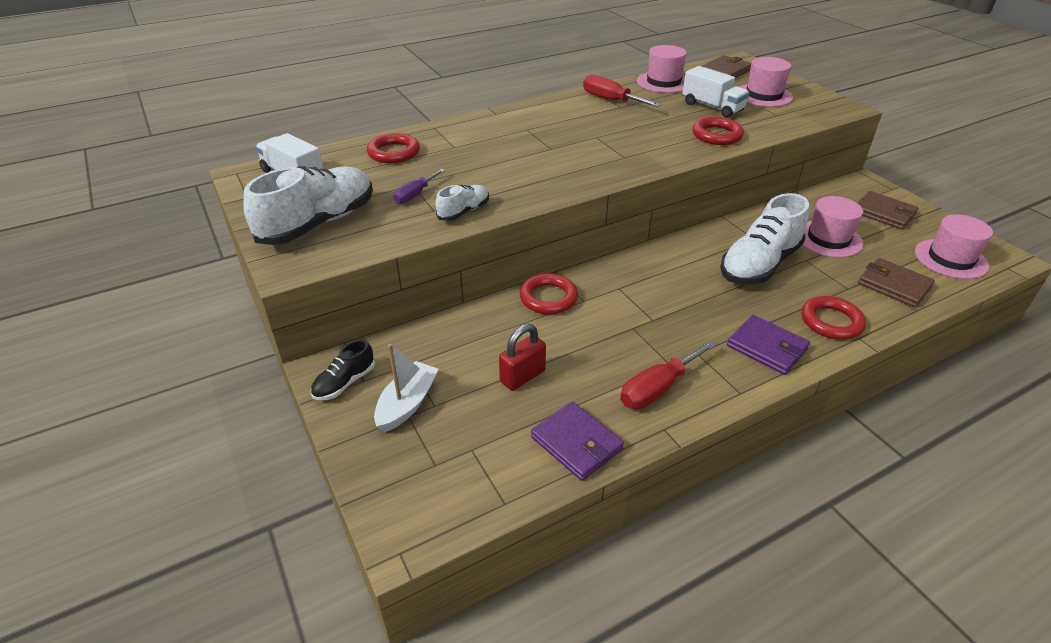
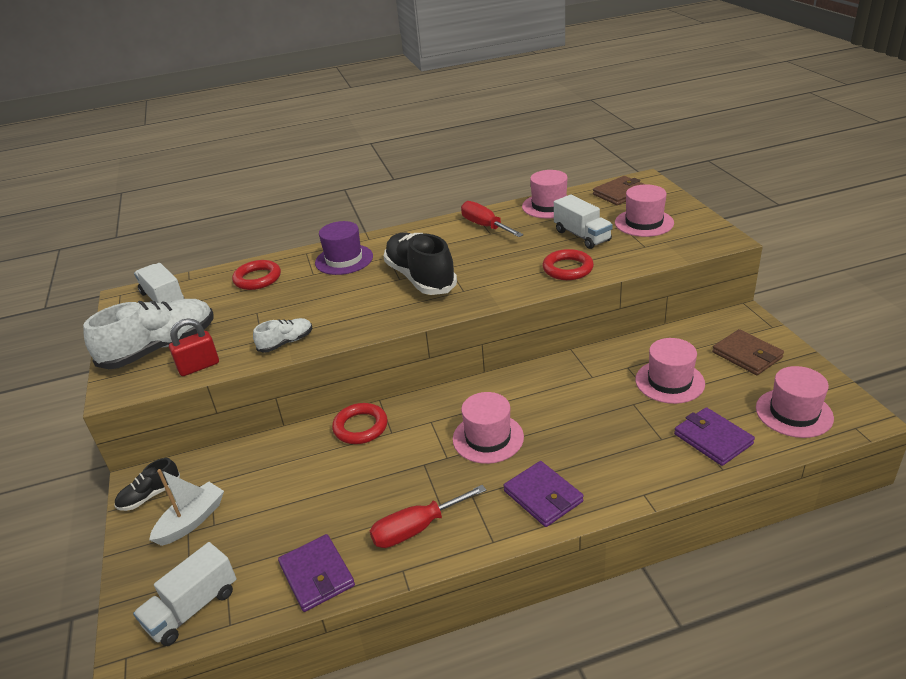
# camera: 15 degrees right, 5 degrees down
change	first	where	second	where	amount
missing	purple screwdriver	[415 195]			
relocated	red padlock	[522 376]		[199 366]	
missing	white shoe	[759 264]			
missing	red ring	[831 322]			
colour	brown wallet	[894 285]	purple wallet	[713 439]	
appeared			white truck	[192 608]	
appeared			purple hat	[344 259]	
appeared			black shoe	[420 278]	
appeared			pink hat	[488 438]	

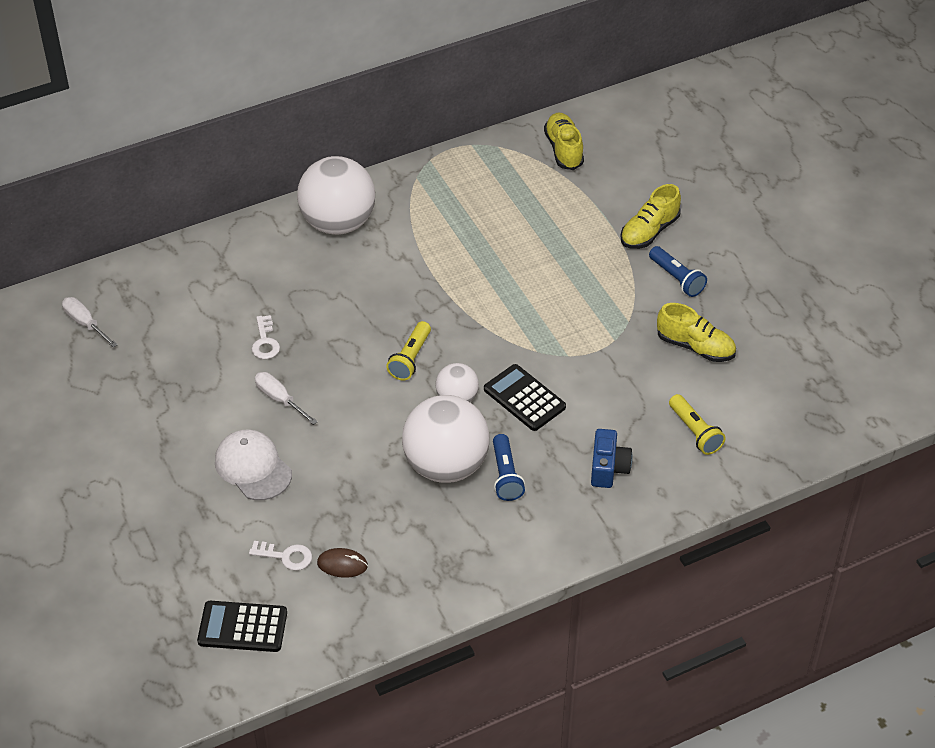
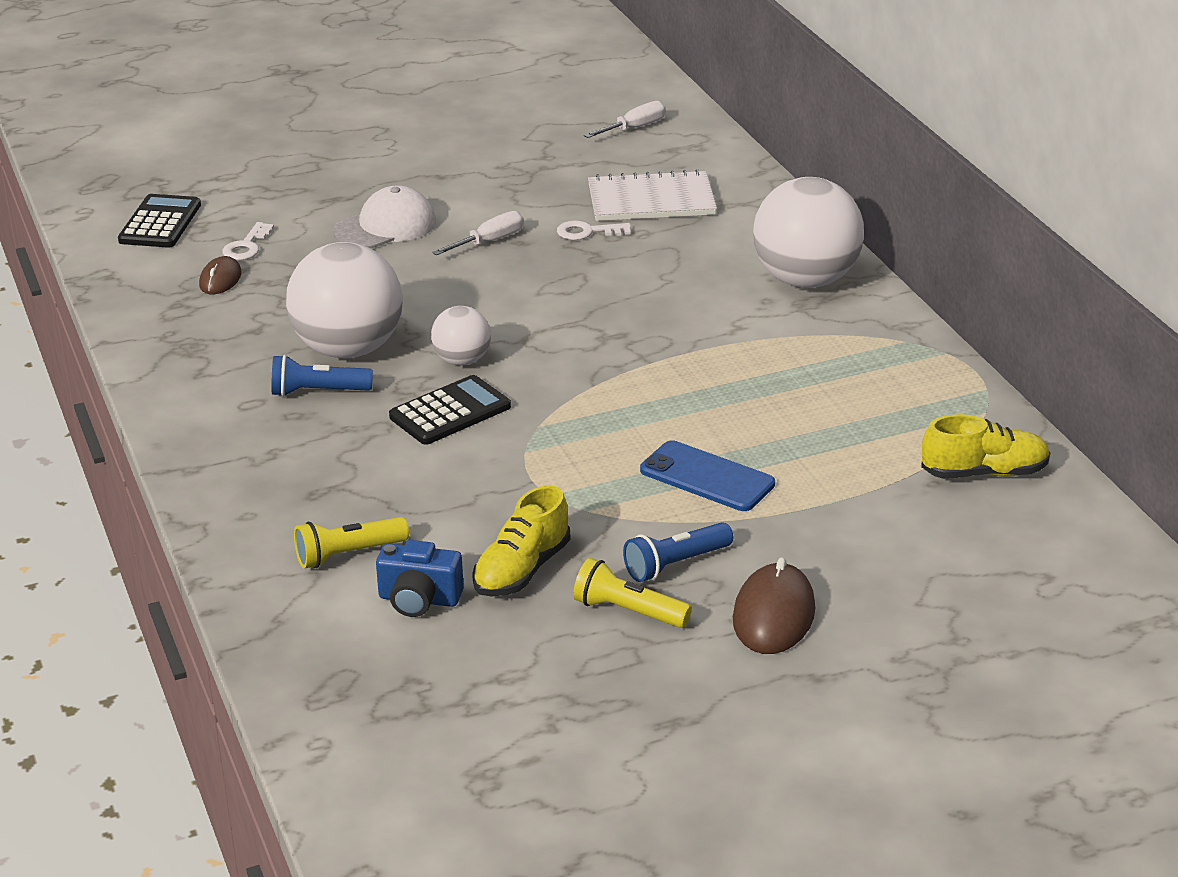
# camera: 95 degrees right, 15 degrees down
change	first	where	second	where	amount
relocated	yellow flashlight	[410 358]		[628 611]	
relocated	blue camera	[608 468]		[419 599]	
missing	yellow shoe	[649 231]			
appeared			white notebook	[651 200]	
appeared			blue phone	[707 477]	
appeared			brown mouse	[773 615]	

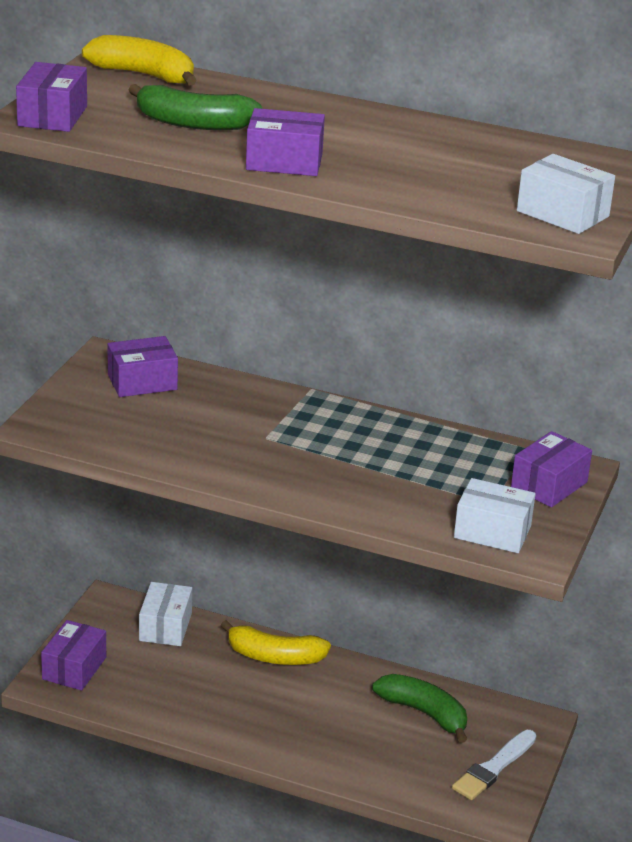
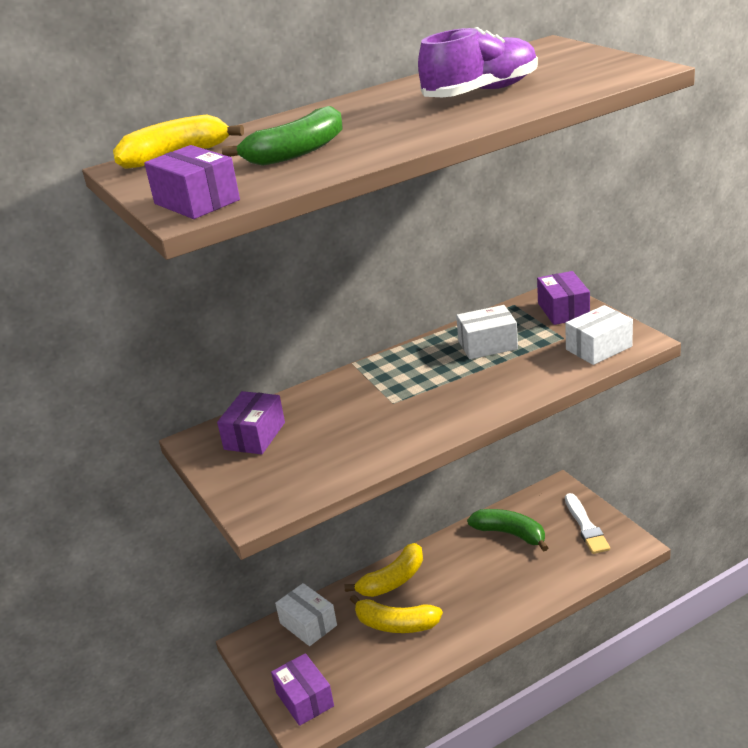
# camera: 45 degrees left, 0 degrees up
change	first	where	second	where	amount
missing	purple box	[284 162]			
spun	green banana	[424 713]		[510 534]	45 degrees clockwise
relocated	white box	[562 214]		[487 345]	
appeared			yellow banana	[396 624]	
appeared			purple shoe	[481 92]	

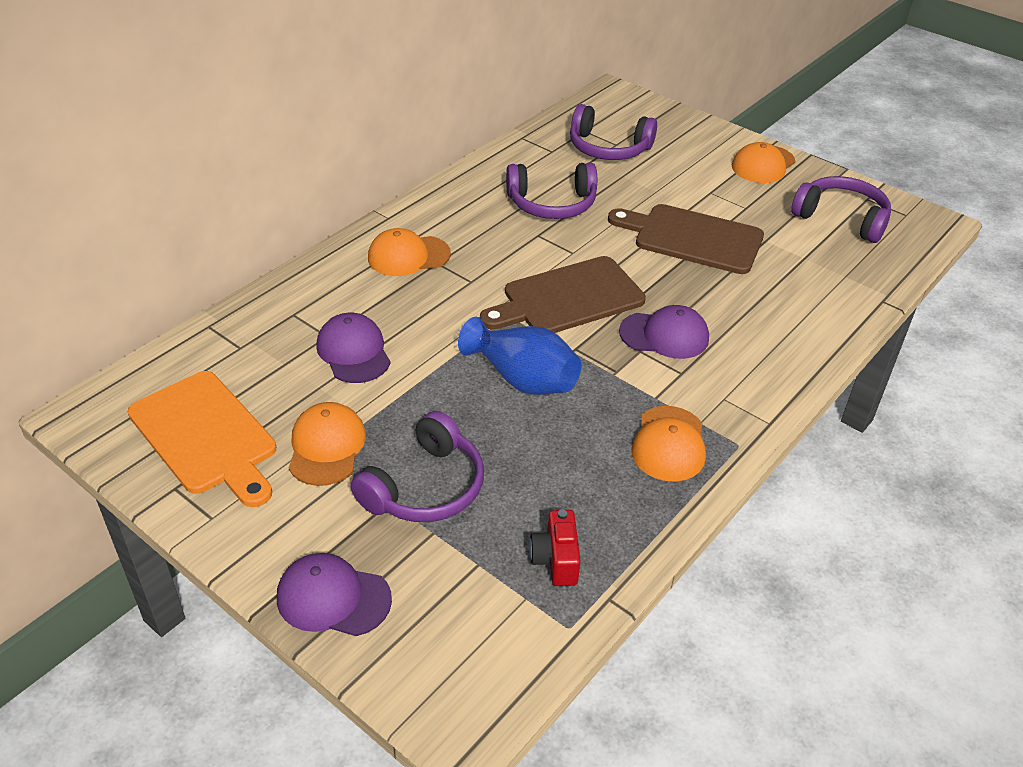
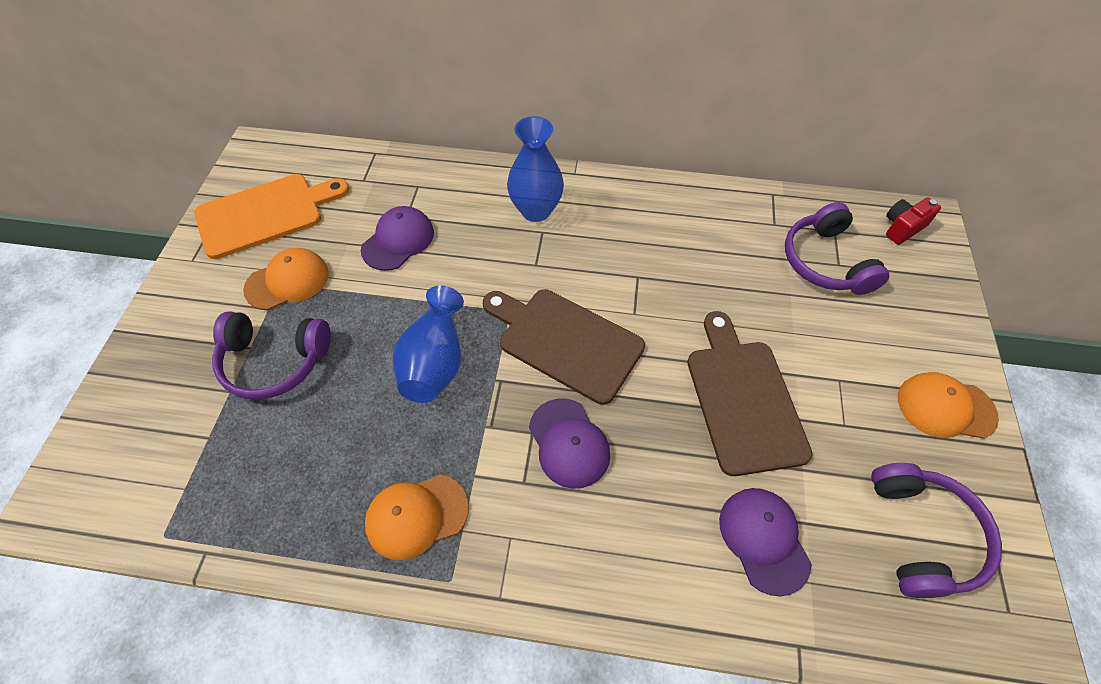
# camera: 60 degrees right, 15 degrees up
change	first	where	second	where	amount
spun	orange cutting board	[206 436]		[265 214]	135 degrees counterclockwise
relocated	purple cap	[333 598]		[763 539]	
exchanged	orange cap	[408 256]	blue vase	[536 210]	
missing	purple headphones	[552 204]			
relocated	red camera	[555 560]		[902 228]	

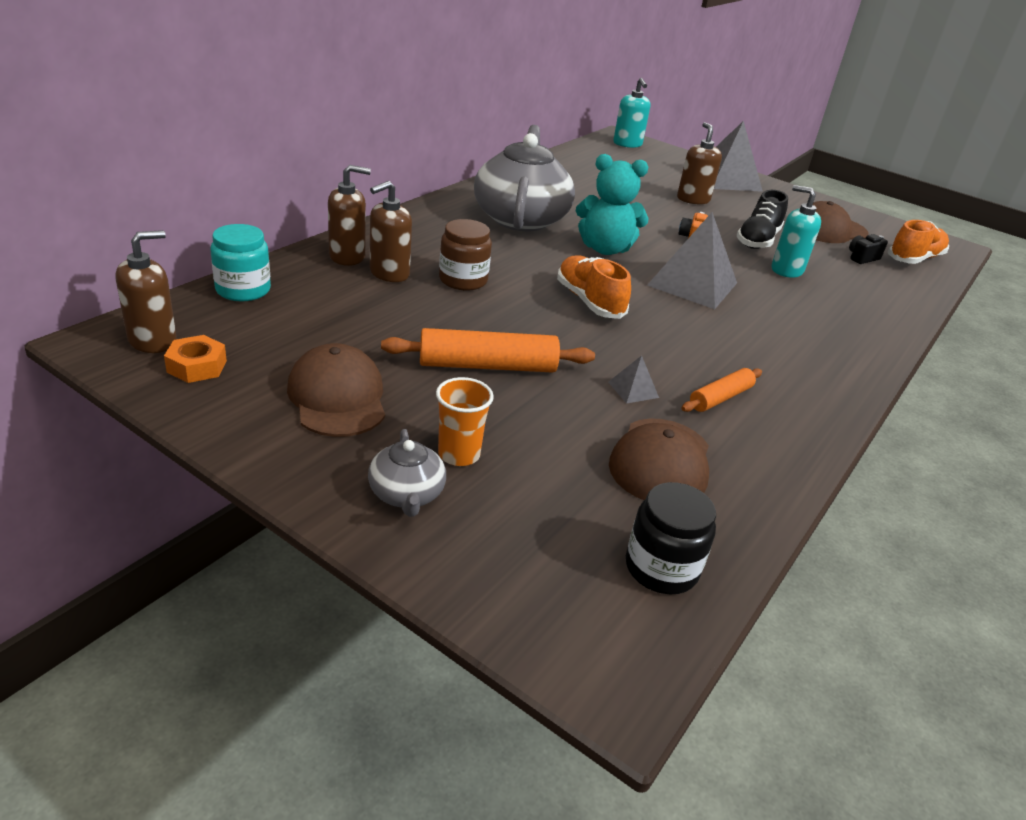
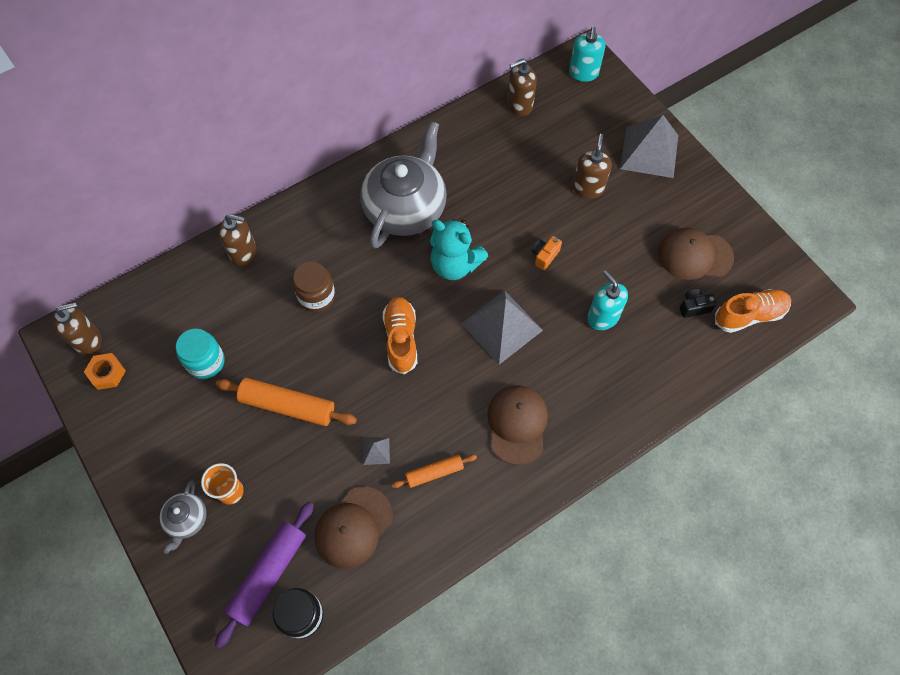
# camera: 25 degrees right, 30 degrees up
change	first	where	second	where	amount
relocated	turquoise jar	[243 290]		[206 362]	
relocated	brown cap	[337 397]		[517 424]	
relocated	brown soap dispenser	[389 273]		[519 105]	
missing	black shoe	[757 240]			
appeared			purple rolling pin	[268 574]	

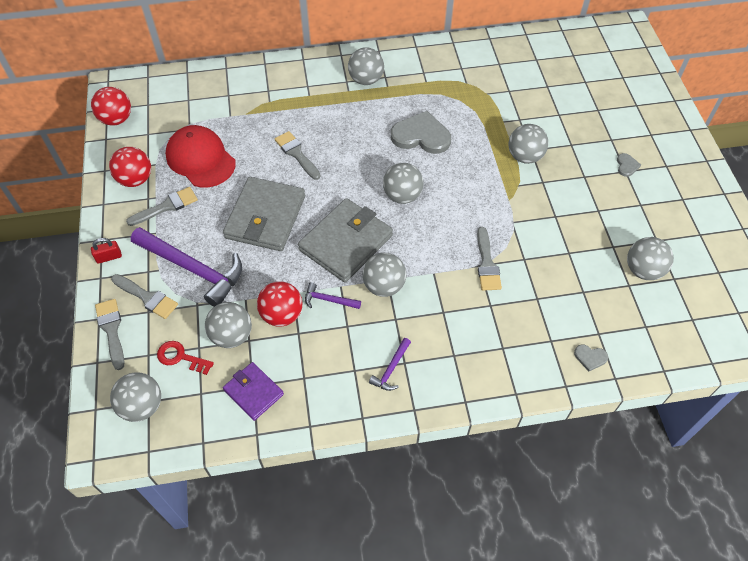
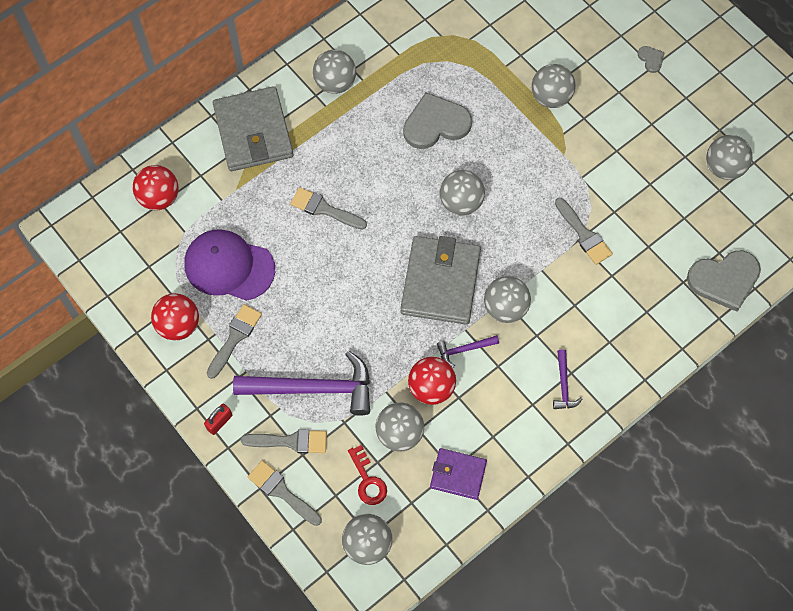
# camera: 30 degrees left, 10 degrees up
change	first	where	second	where	amount
relocated	red ball	[116 119]		[159 197]	
spun	red key	[180 357]		[368 480]	105 degrees counterclockwise
colour	red cap	[200 159]	purple cap	[229 266]	
relocated	grey wallet	[265 217]		[253 132]	
size	grey heart	[590 357]		[724 280]	x2.23

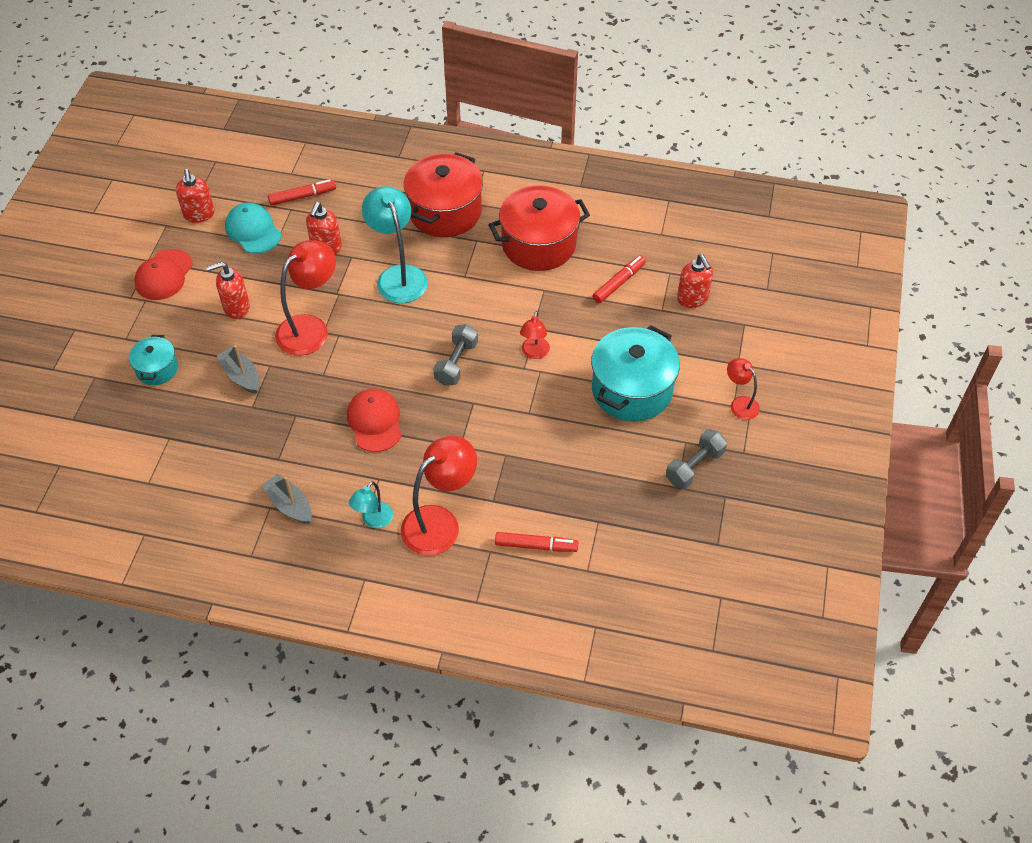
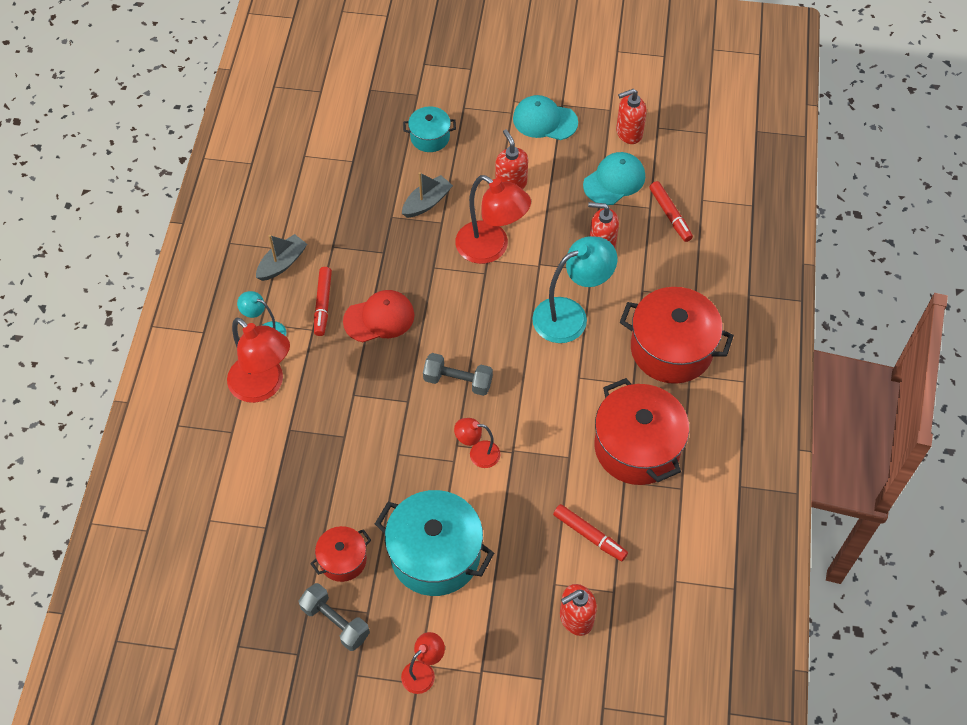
# camera: 85 degrees right, 5 degrees up
change	first	where	second	where	amount
colour	red cap	[164 275]	turquoise cap	[544 120]	
relocated	red marker	[535 545]		[323 304]	
appeared			red pot	[343 560]	

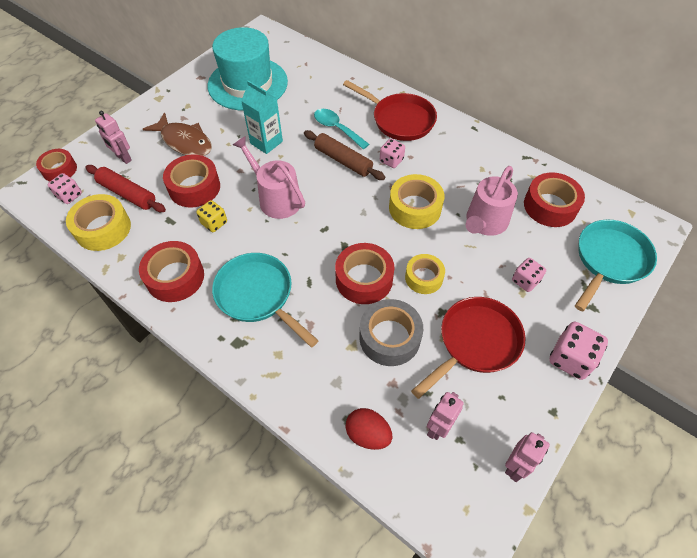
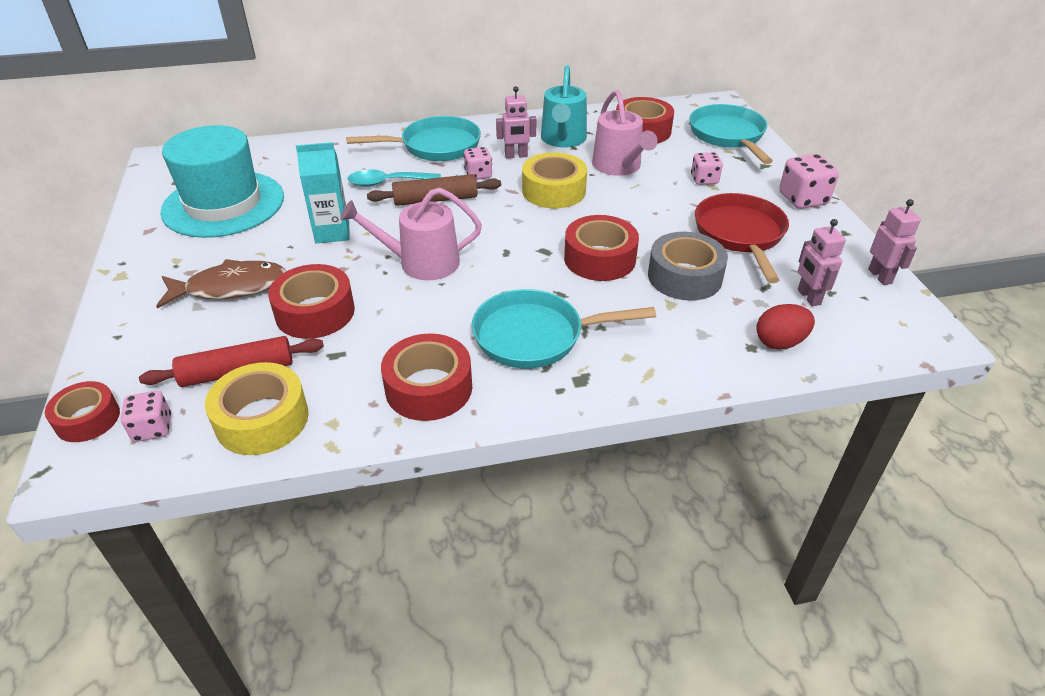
# camera: 50 degrees left, 15 degrees down
change	first	where	second	where	amount
relocated	pink robot	[123 158]		[516 156]	
missing	yellow dice	[214 223]			
colour	red pan	[399 120]	turquoise pan	[435 146]	
missing	yellow tape	[424 278]			
appeared			turquoise watering can	[563 139]	

